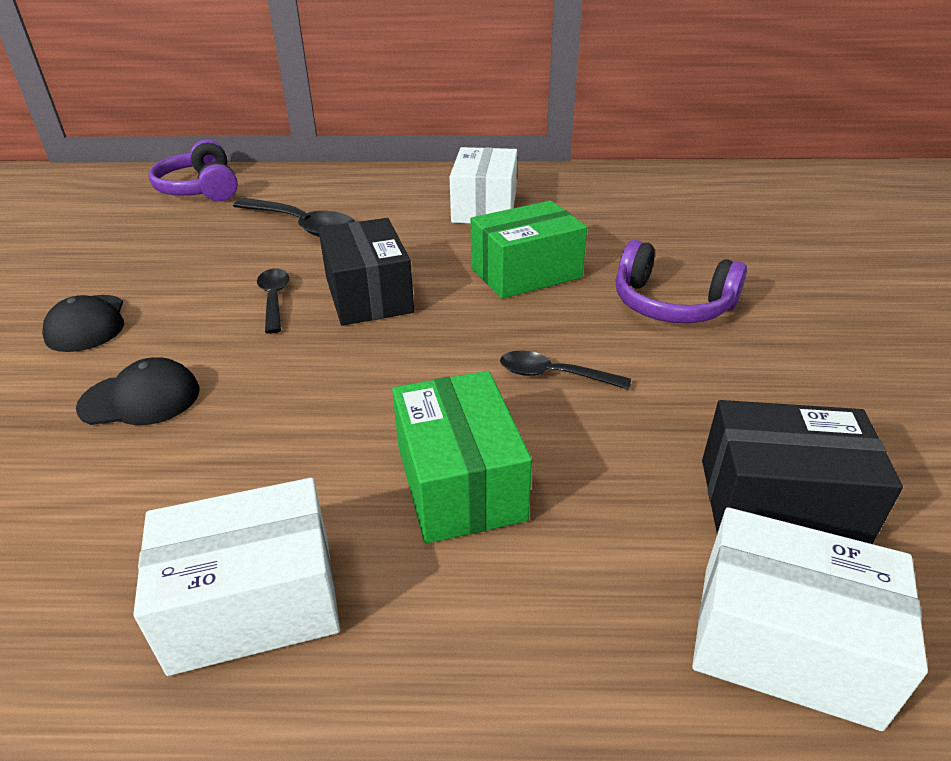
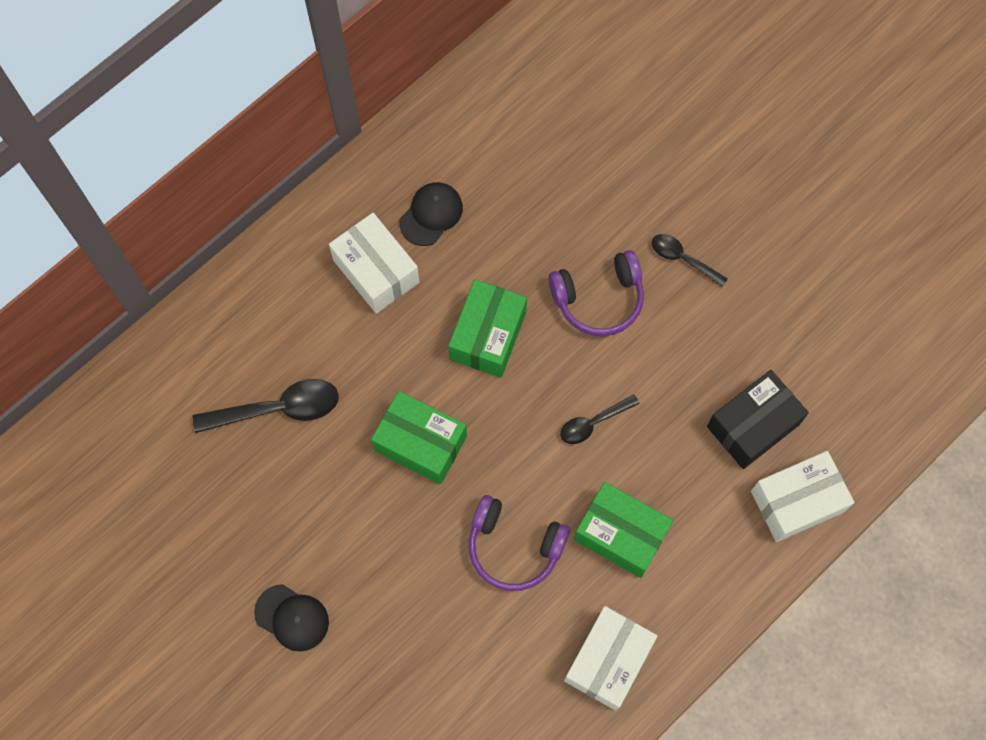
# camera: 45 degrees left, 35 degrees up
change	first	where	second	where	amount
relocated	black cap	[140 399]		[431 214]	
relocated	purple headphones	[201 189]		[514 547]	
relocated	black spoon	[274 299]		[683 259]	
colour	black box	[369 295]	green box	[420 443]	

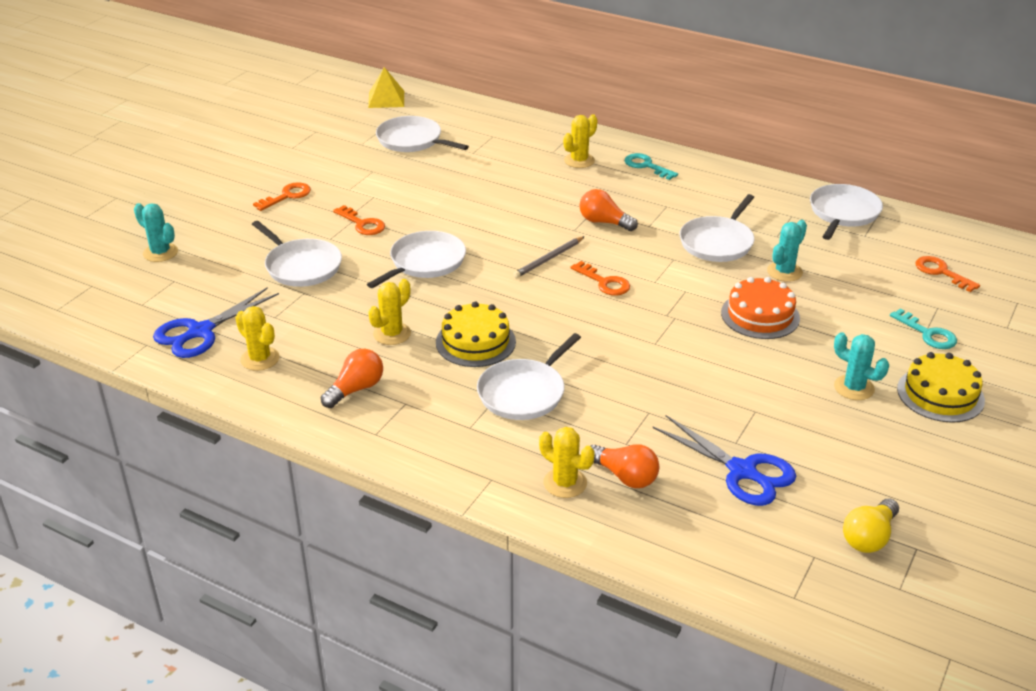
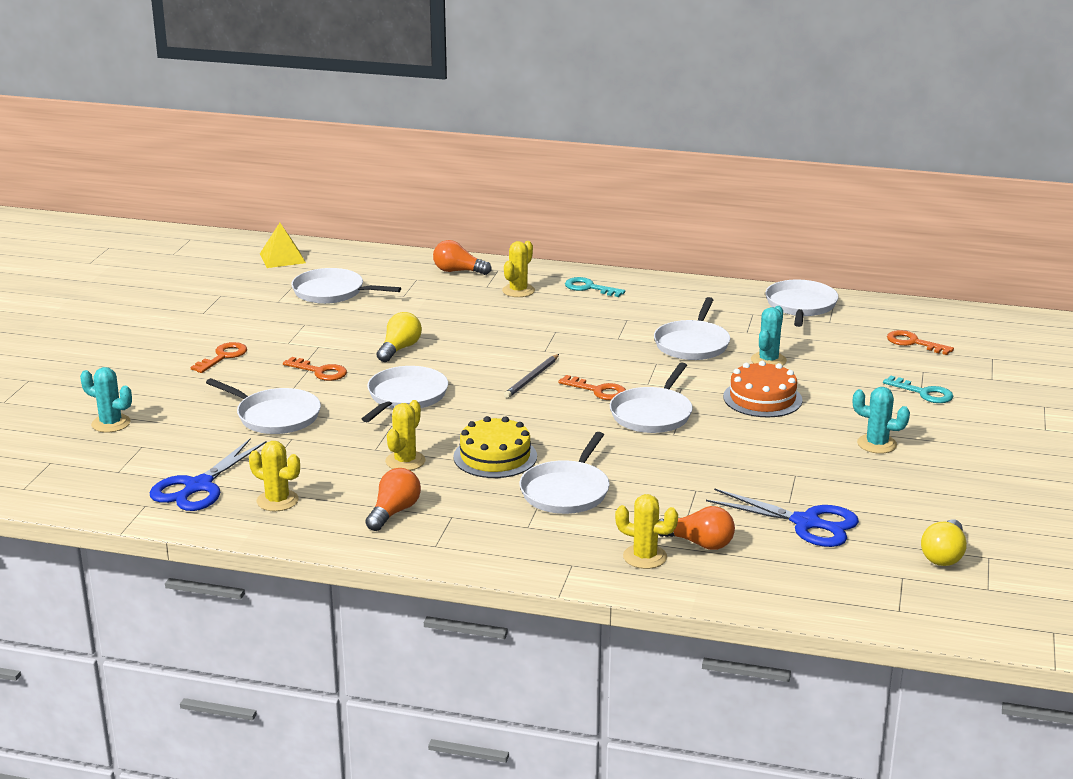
# camera: 15 degrees left, 10 degrees down
change	first	where	second	where	amount
relocated	orange light bulb	[604 222]		[458 271]	
missing	yellow cake	[940 394]			
appeared			yellow light bulb	[399 349]	
appeared			white pan	[652 414]	

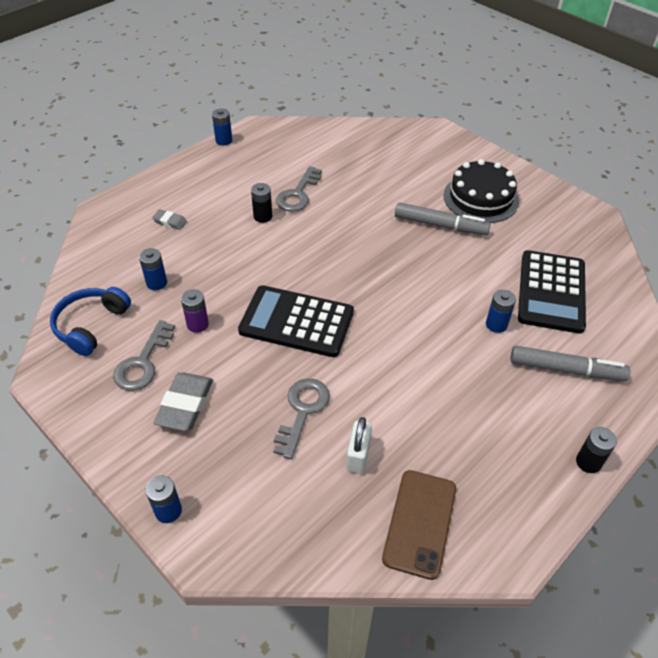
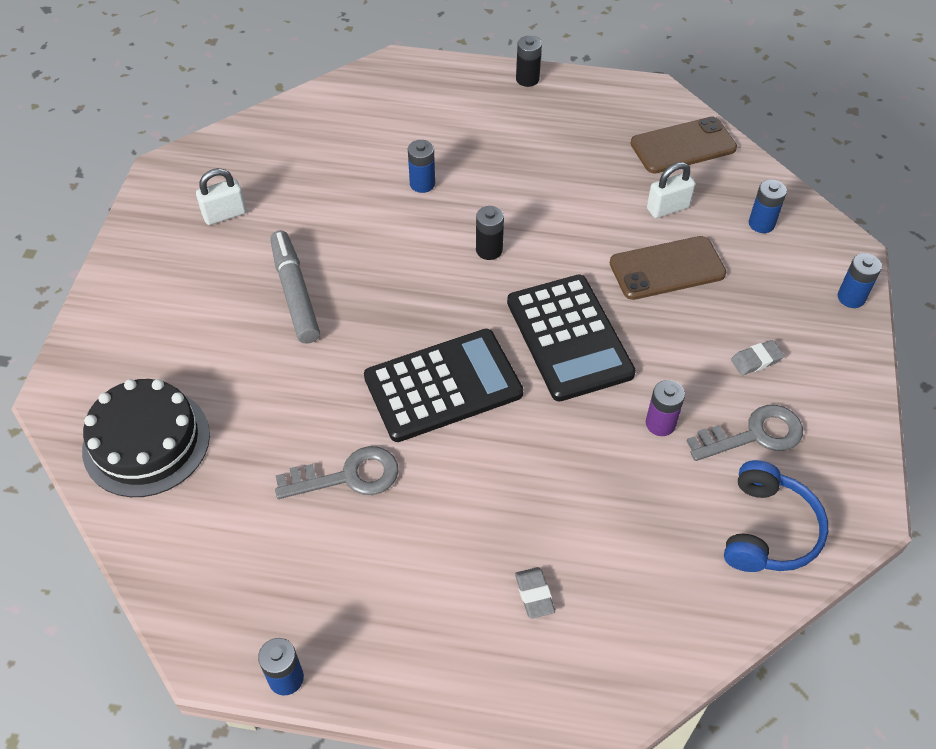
# camera: 125 degrees left, 5 degrees up
change	first	where	second	where	amount
spun	blue headphones	[91 325]		[768 530]	60 degrees counterclockwise
relocated	blue battery	[156 283]		[761 224]	
size	grey eraser	[185 405]		[756 360]	x0.54
relocated	black battery	[263 216]		[489 250]	
exchanged	grey key	[302 411]	brown phone	[667 268]	
relocated	black cake	[480 198]		[146 442]	
missing	grey marker	[566 370]			
relocated	black calculator	[551 292]		[443 385]	
appeared			white padlock	[224 214]	

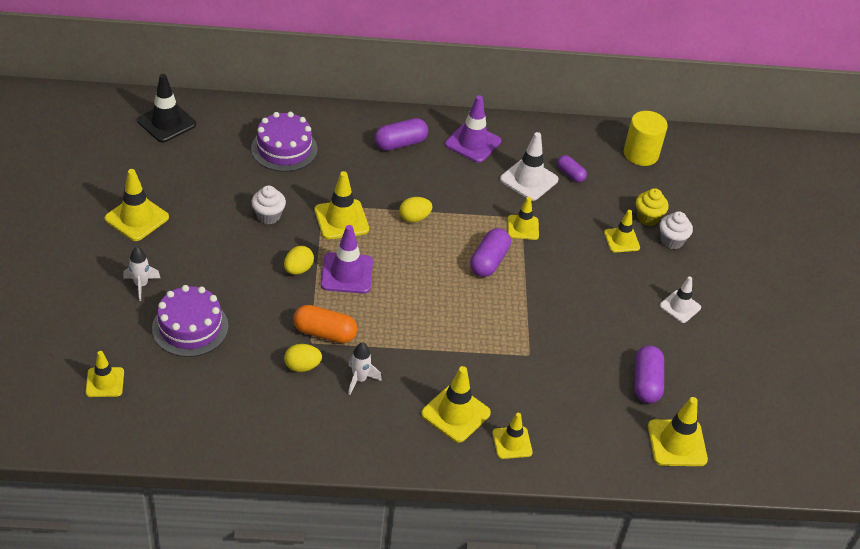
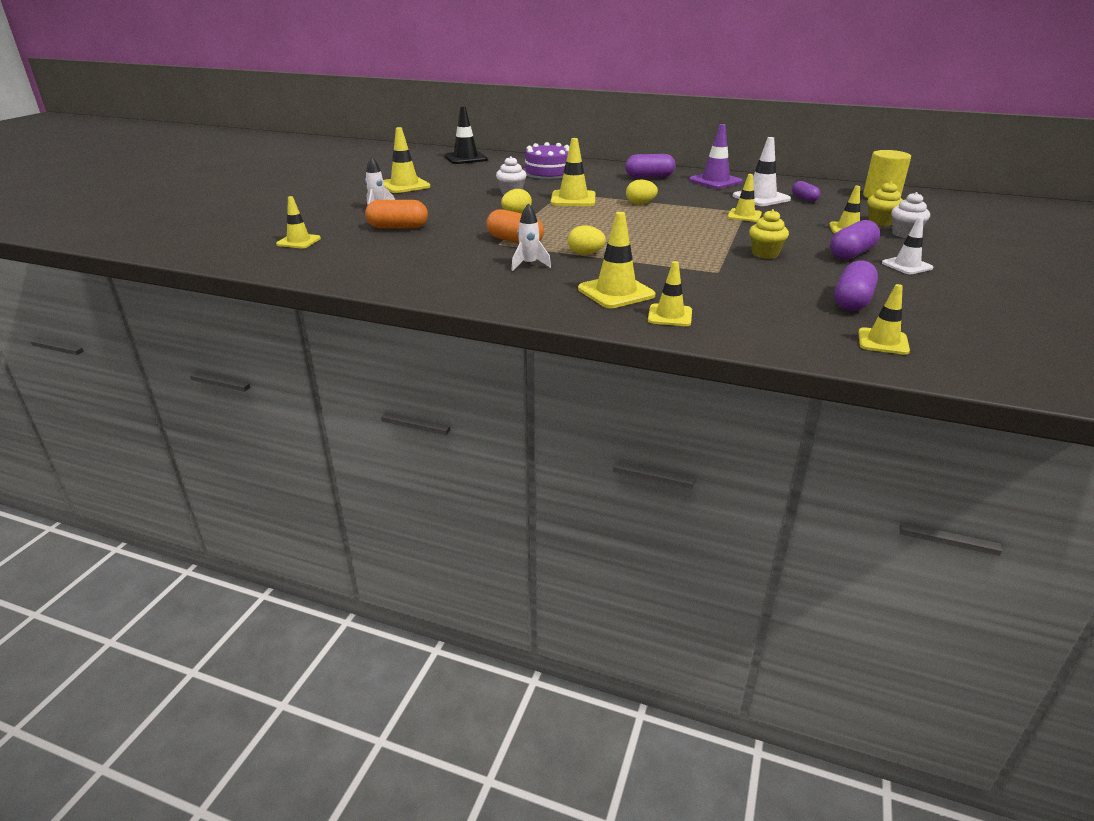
# camera: 25 degrees right, 15 degrees down
change	first	where	second	where	amount
exchanged	purple cake	[190 327]	orange capsule	[398 227]	
relocated	yellow egg	[302 366]		[585 254]	
missing	purple traffic cone	[346 273]			
relocated	purple capsule	[489 261]		[851 254]	
size	yellow traffic cone	[677 443]		[883 342]	x0.66
appeared			yellow cupcake	[765 254]	

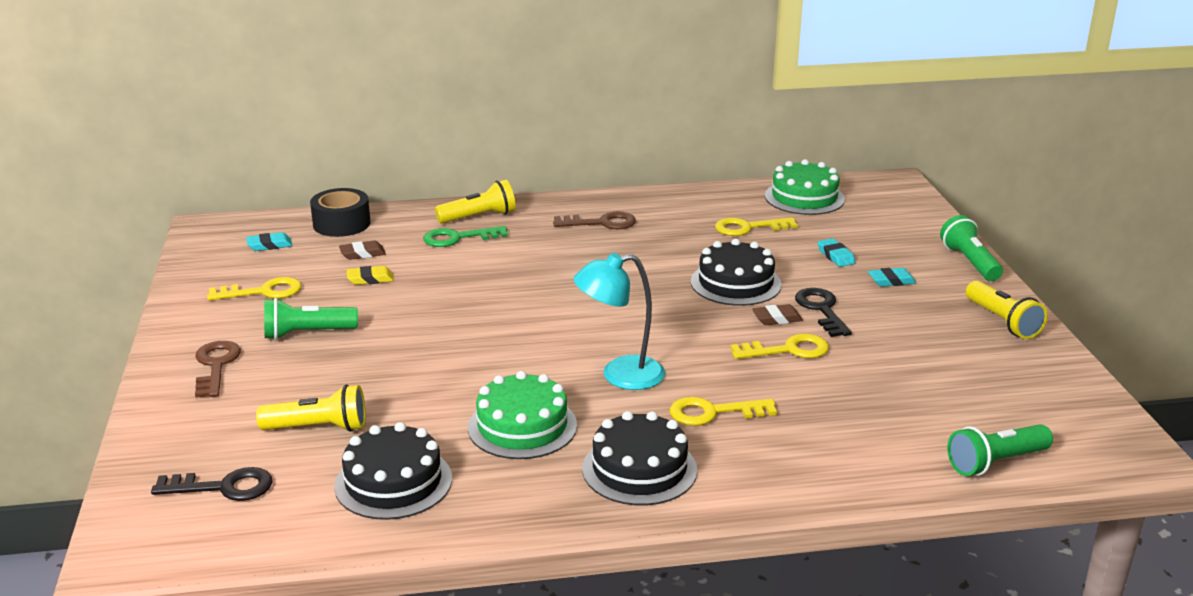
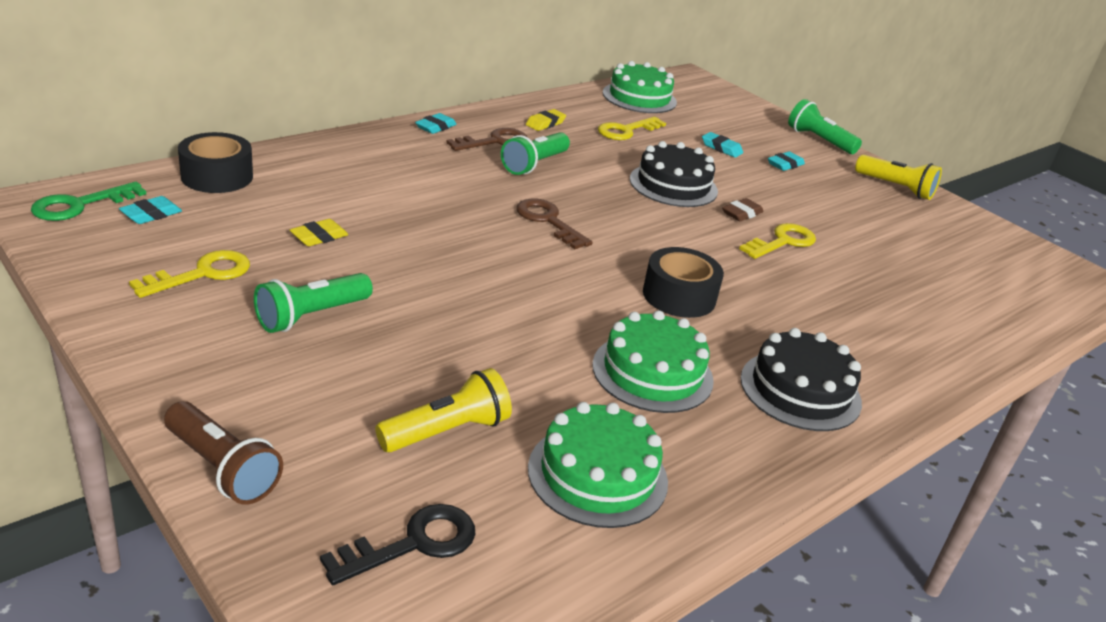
# camera: 35 degrees left, 5 degrees up
change	first	where	second	where	amount
relocated	brown key	[216 366]		[548 221]	
colour	black cake	[393 482]	green cake	[597 474]	
missing	brown eraser	[362 254]			
relocated	green key	[458 238]		[79 205]	
missing	yellow flashlight	[479 217]			
exchanged	turquoise lamp	[620 375]	black tape	[679 296]	
missing	yellow key	[713 412]			
missing	black key	[821 310]			
relocated	green flashlight	[996 462]		[534 164]	
appeared			brown flashlight	[222 468]	
appeared			turquoise eraser	[435 127]	
appeared			yellow eraser	[545 123]	

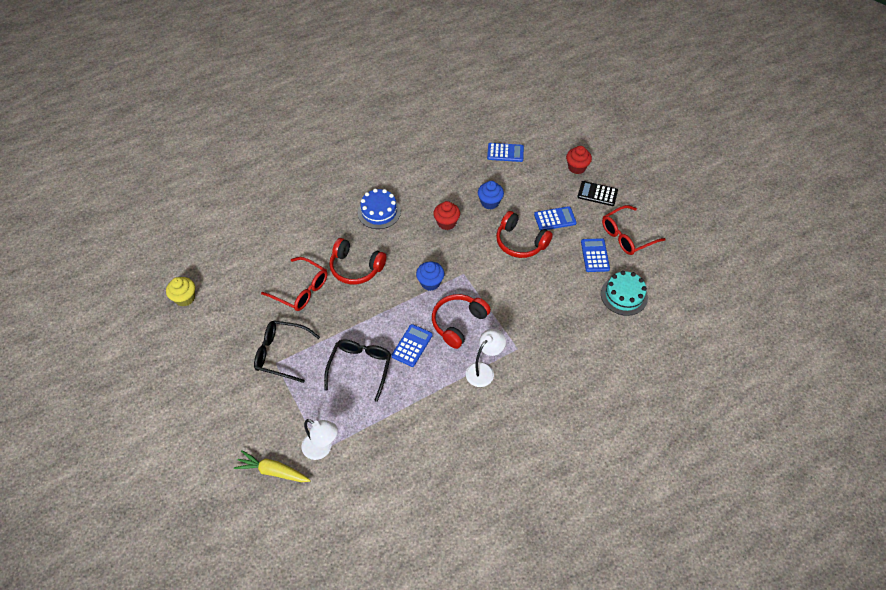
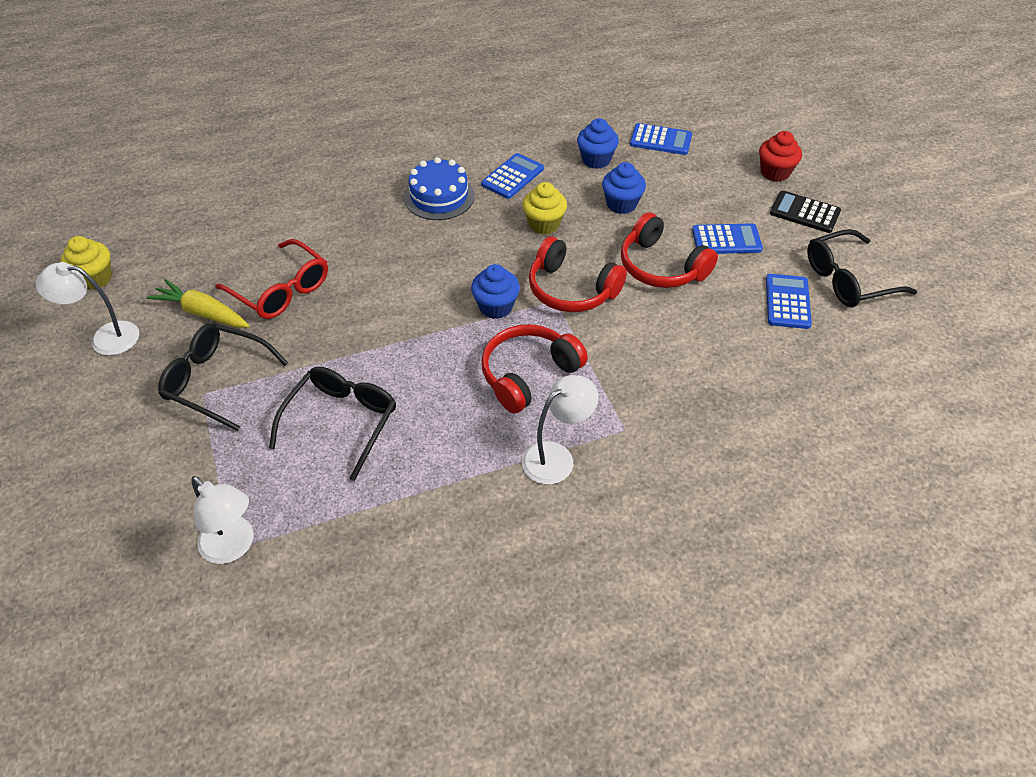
# camera: 10 degrees right, 5 degrees down
change	first	where	second	where	amount
relocated	yellow carrot	[273 471]		[202 313]	
relocated	red headphones	[356 268]		[571 289]	
relocated	blue calculator	[412 345]		[512 177]	
colour	red cupcake	[446 223]	yellow cupcake	[544 224]	
missing	turquoise cake	[624 295]			
colour	red glasses	[627 236]	black glasses	[848 279]	
appeared			white lamp	[105 338]	
appeared			blue cupcake	[596 160]	

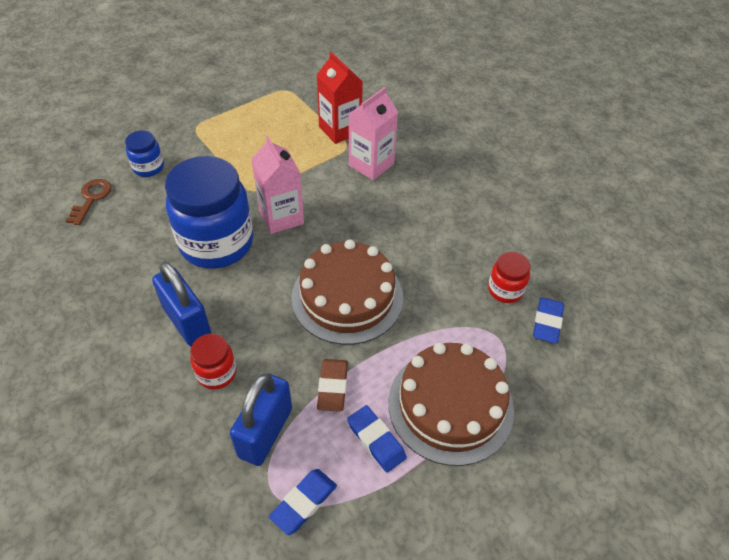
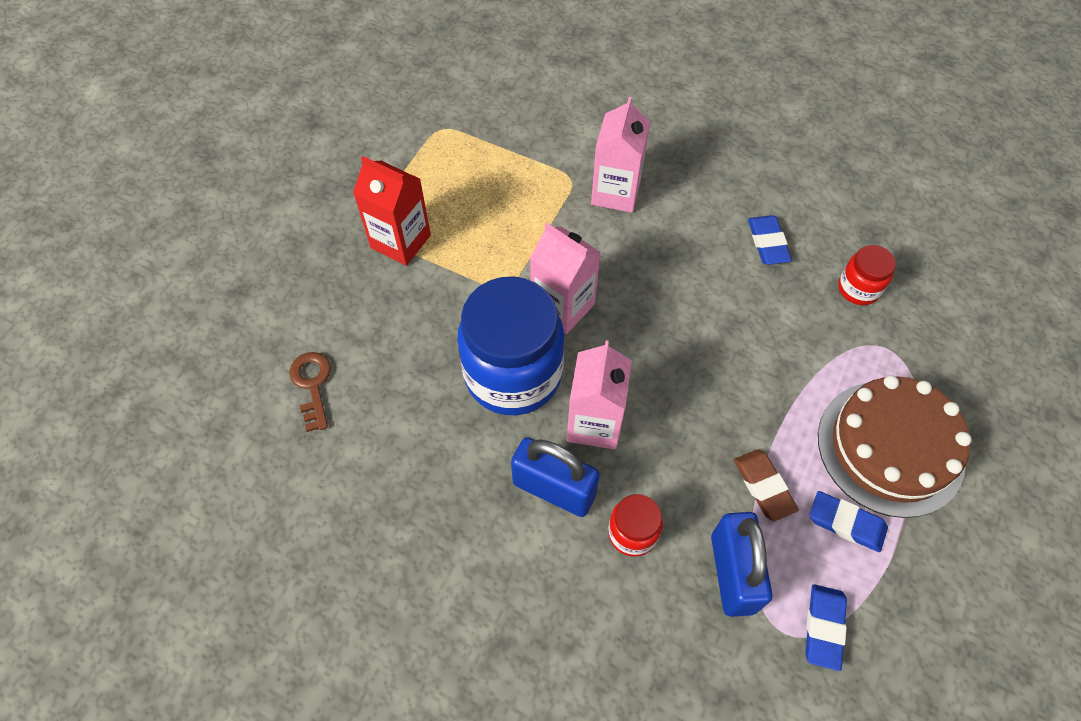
# camera: 25 degrees left, 10 degrees up
change	first	where	second	where	amount
missing	blue jar	[148 167]			
missing	brown cake	[347 297]			
relocated	red carton	[340 130]		[400 241]	
relocated	blue eraser	[547 322]		[768 243]	
appeared			pink carton	[594 423]	

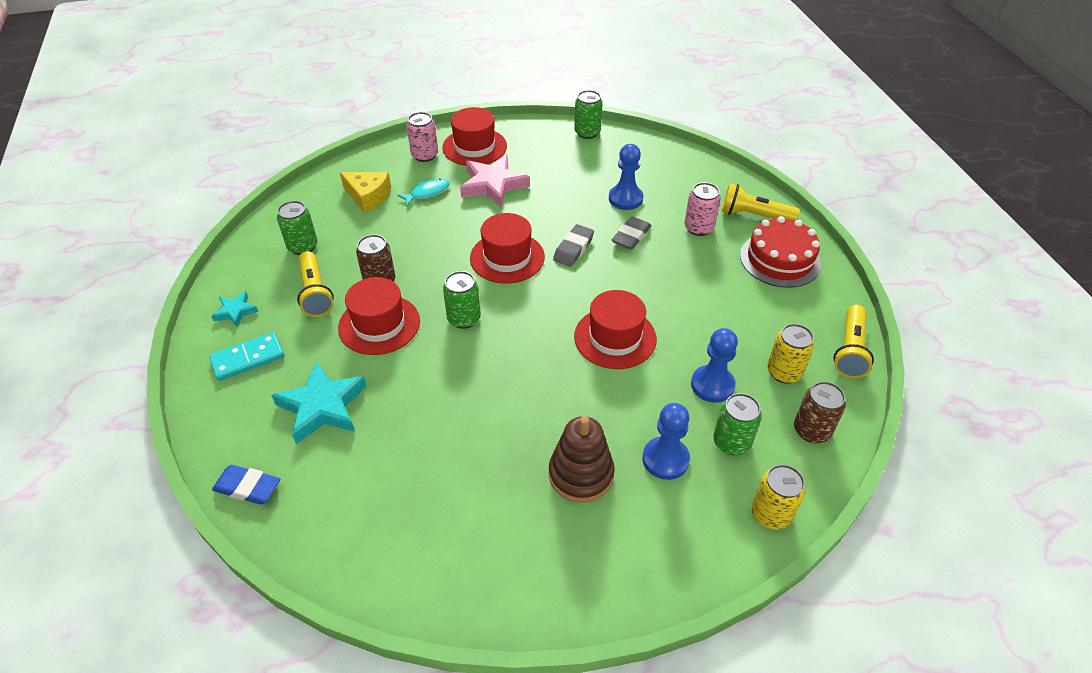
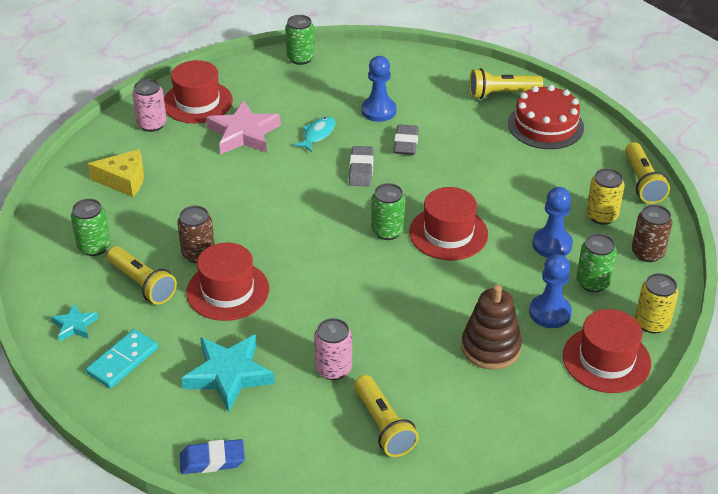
# camera: 25 degrees left, 5 degrees down
change	first	where	second	where	amount
relocated	turquoise fish	[427 192]		[317 134]	
relocated	green can	[464 318]		[387 231]	
relocated	red hat	[507 257]		[606 359]	
relocated	pink can	[698 228]		[333 369]	
appeared			yellow flashlight	[383 426]	

